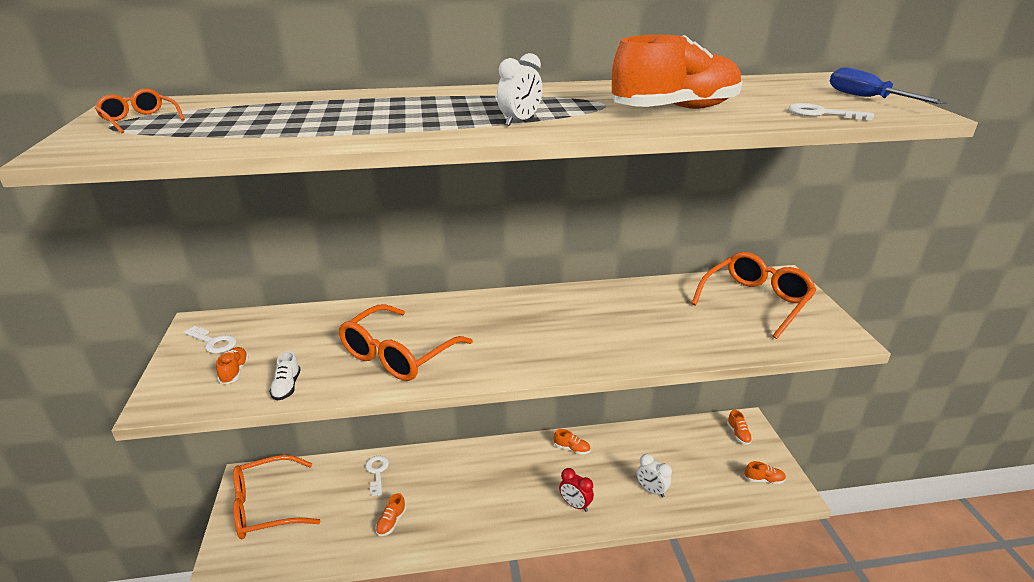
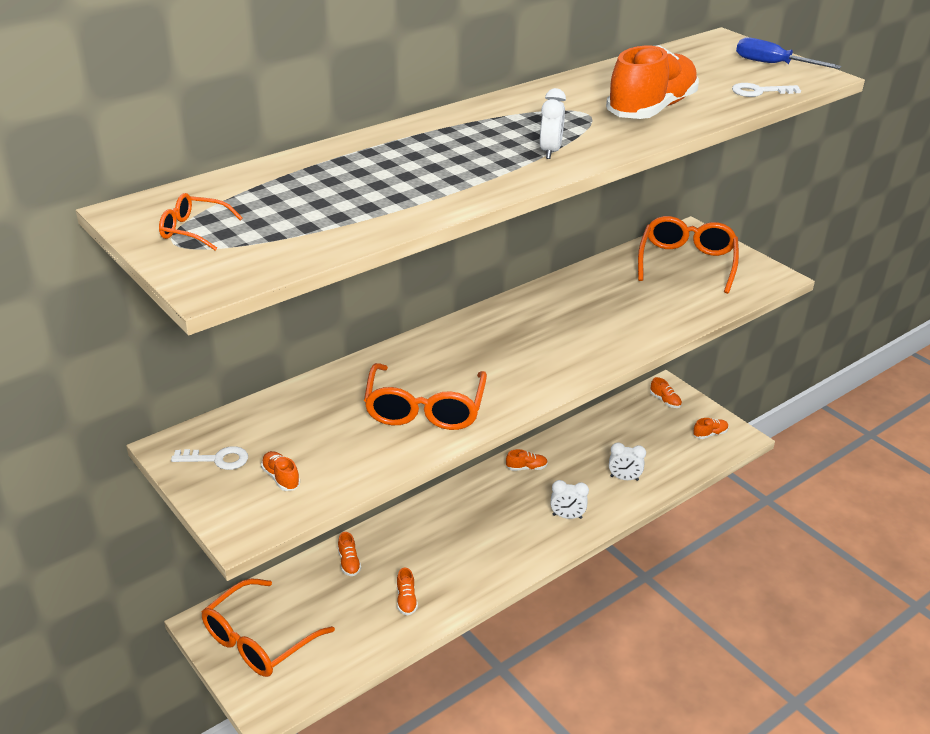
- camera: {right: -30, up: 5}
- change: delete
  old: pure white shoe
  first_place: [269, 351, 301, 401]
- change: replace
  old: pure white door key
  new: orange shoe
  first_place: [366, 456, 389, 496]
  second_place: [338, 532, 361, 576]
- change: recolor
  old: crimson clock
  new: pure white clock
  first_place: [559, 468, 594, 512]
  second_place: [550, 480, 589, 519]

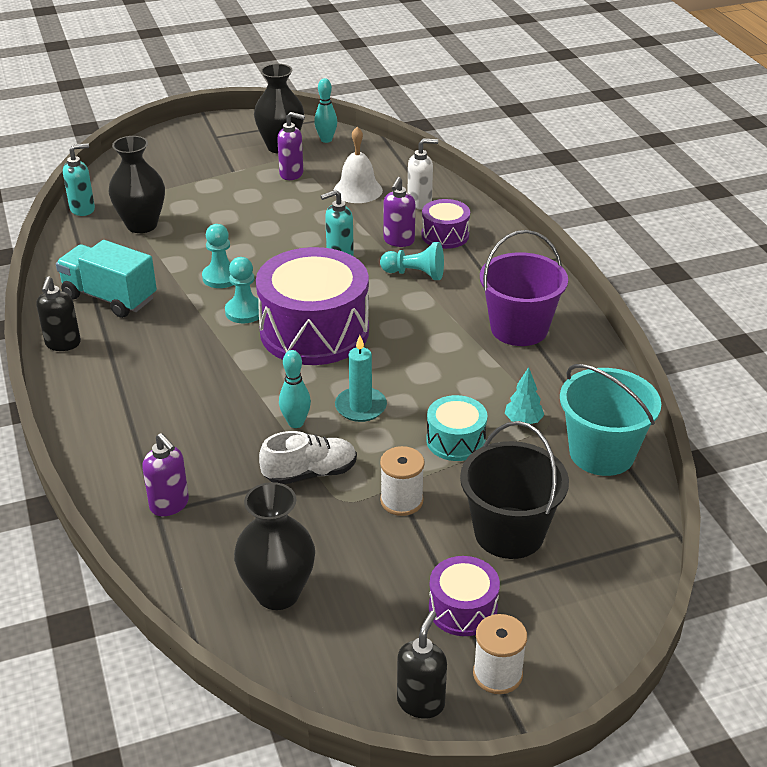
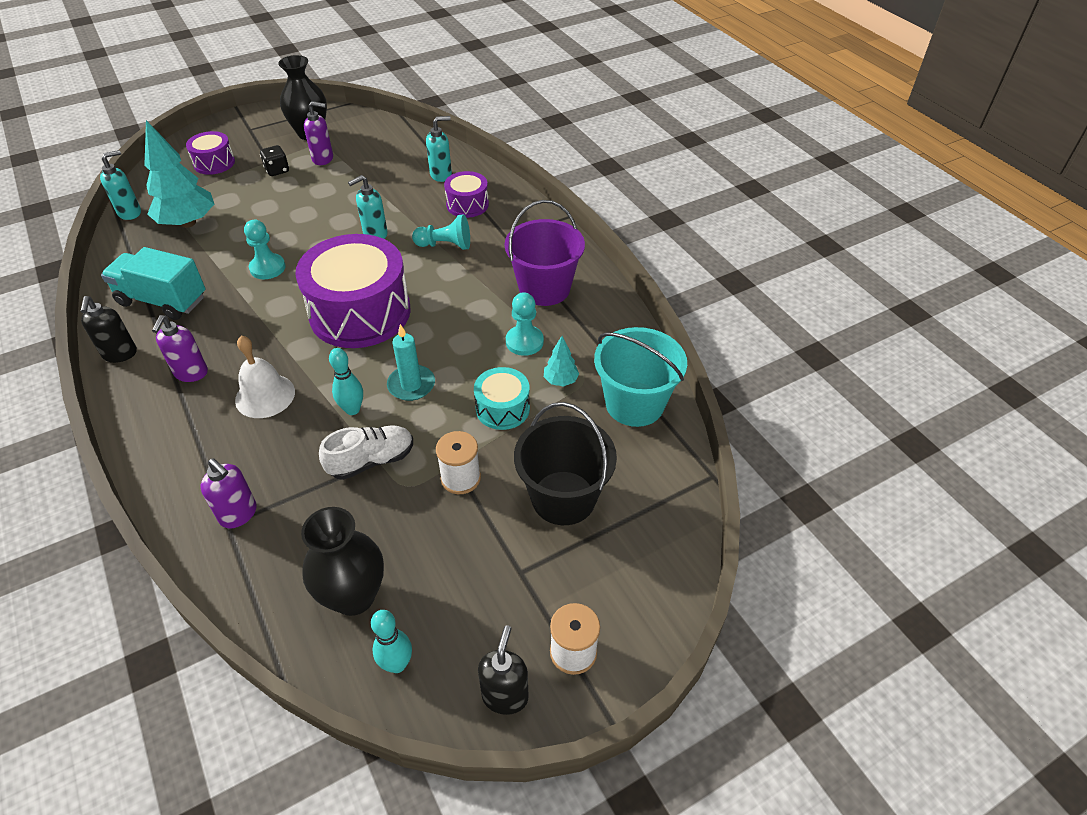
- camera: {right: -10, up: 10}
- change: replace
  old: jet-black flower vase
  new: turquoise fir tree
  first_place: [109, 136, 165, 233]
  second_place: [144, 120, 214, 228]
- change: move
  old: turquoise pawn
  first_place: [225, 257, 259, 324]
  second_place: [506, 292, 544, 356]
- change: move
  old: turquoise bowling pin
  first_place: [314, 78, 337, 143]
  second_place: [371, 610, 412, 673]
- change: move
  old: pure white school bell
  first_place: [334, 127, 383, 203]
  second_place: [235, 336, 295, 418]
- change: move
  old: royal purple pump bottle
  first_place: [383, 177, 415, 247]
  second_place: [152, 315, 208, 382]
- change: recolor
  old: pure white pump bottle
  new: turquoise pump bottle
  first_place: [408, 138, 438, 209]
  second_place: [426, 116, 452, 182]
- change: move
  old: royal purple toy drum
  first_place: [429, 556, 500, 636]
  second_place: [186, 131, 235, 175]
- change: insert
  new: jet-black die
  second_place: [260, 145, 289, 176]

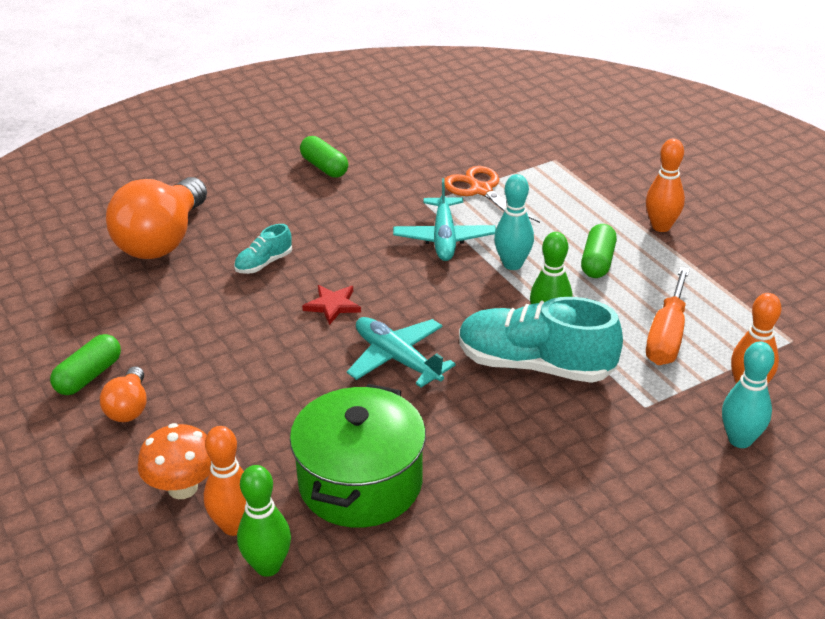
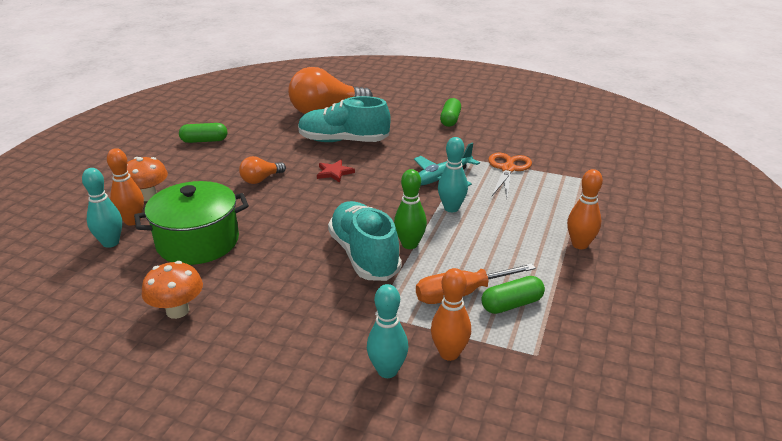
- camera: {right: 50, up: -5}
- change: move
  old: orange bulb
  first_place: [100, 366, 146, 422]
  second_place: [239, 156, 286, 184]
- change: resize
  old: turquoise shoe
  first_place: [234, 224, 292, 274]
  second_place: [298, 96, 391, 142]
  factor: 2.13
- change: recolor
  old: emerald bowling pin
  new: turquoise bowling pin
  first_place: [237, 465, 291, 577]
  second_place: [82, 168, 122, 248]
- change: delete
  old: turquoise plane
  first_place: [347, 317, 456, 388]
- change: move
  old: emerald pill
  first_place: [581, 224, 617, 278]
  second_place: [482, 276, 545, 314]
- change: insert
  new: orange mushroom
  second_place: [142, 261, 203, 319]

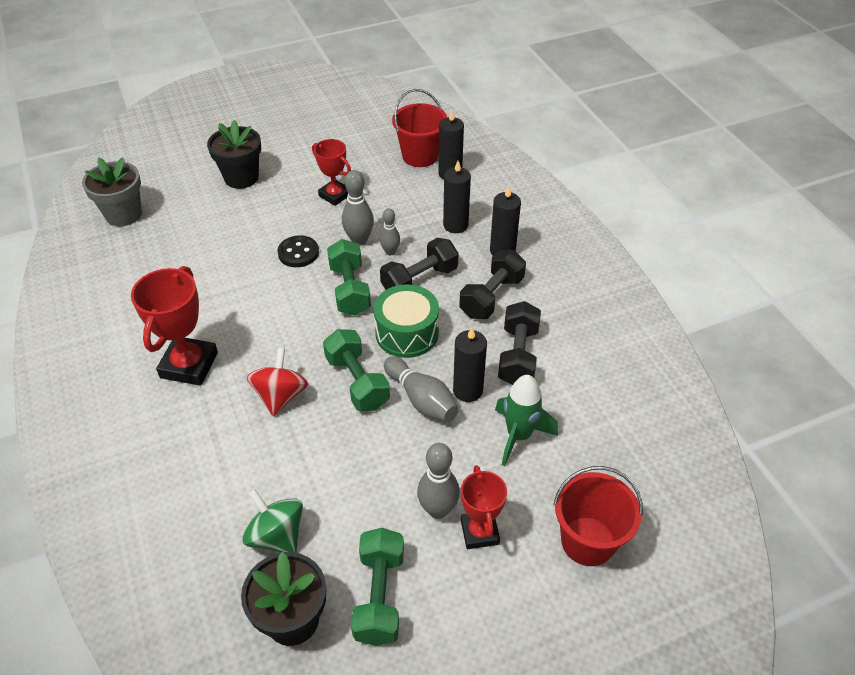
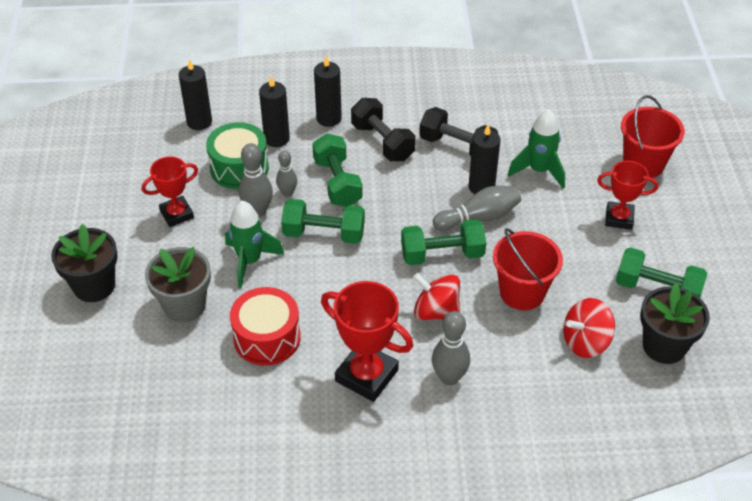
- camera: {right: -70, up: 0}
- change: move
  old: gray flower pot
  first_place: [82, 157, 142, 226]
  second_place: [145, 247, 211, 322]
- change: recolor
  old: emerald spinning top
  new: crimson spinning top
  first_place: [242, 489, 303, 553]
  second_place: [563, 298, 615, 358]
- change: replace
  old: jet-black sewing button
  new: emerald toy rocket
  first_place: [277, 235, 319, 267]
  second_place: [225, 201, 284, 288]
- change: move
  old: emerald toy drum
  first_place: [374, 284, 439, 358]
  second_place: [206, 122, 269, 189]
- change: recolor
  old: jet-black free weight
  new: emerald free weight
  first_place: [380, 238, 459, 290]
  second_place: [312, 133, 363, 207]
- change: move
  old: crimson bucket
  first_place: [392, 89, 448, 167]
  second_place: [493, 228, 563, 310]
- change: move
  old: gray bowling pin
  first_place: [417, 443, 460, 519]
  second_place: [432, 311, 470, 385]
- change: insert
  new: crimson toy drum
  second_place: [230, 287, 301, 366]

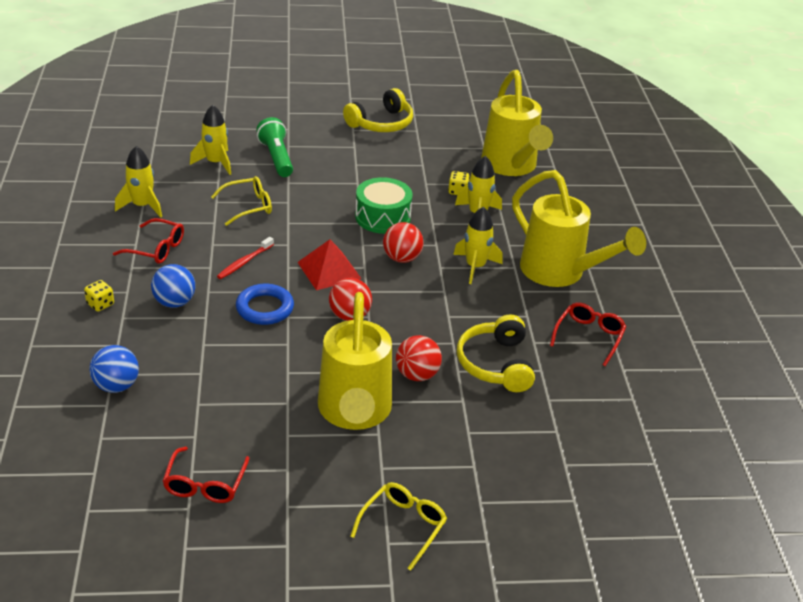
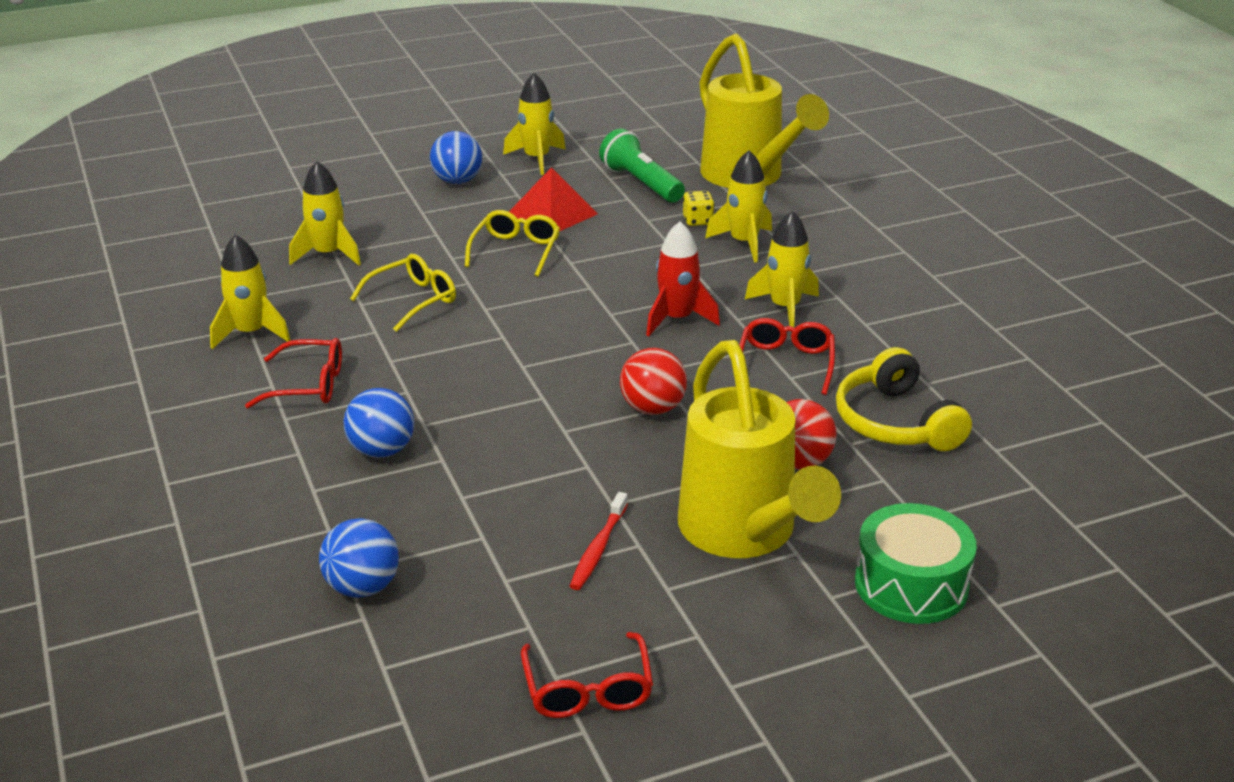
- camera: {right: -15, up: -5}
- change: delete
  old: bright yellow die
  first_place: [84, 280, 114, 312]
- change: move
  old: crimson tooth brush
  first_place: [217, 237, 274, 279]
  second_place: [570, 492, 628, 590]
- change: delete
  old: blue hoop
  first_place: [236, 284, 294, 325]
- change: move
  old: emerald torch
  first_place: [256, 117, 293, 177]
  second_place: [599, 128, 685, 202]
- change: move
  old: crimson pyramid
  first_place: [297, 239, 362, 290]
  second_place: [509, 167, 598, 231]
- change: replace
  old: bright yellow headphones
  new: bright yellow toy rocket
  first_place: [343, 88, 413, 132]
  second_place: [503, 73, 566, 175]
- change: move
  old: bright yellow glasses
  first_place: [350, 482, 447, 571]
  second_place: [465, 210, 560, 277]
- change: move
  old: emerald toy drum
  first_place: [355, 177, 413, 234]
  second_place: [855, 503, 977, 624]
- change: replace
  old: crimson ball
  new: crimson toy rocket
  first_place: [383, 222, 423, 263]
  second_place: [646, 221, 720, 336]
- change: delete
  old: bright yellow watering can
  first_place: [512, 170, 646, 287]
- change: move
  old: crimson glasses
  first_place: [550, 302, 626, 366]
  second_place: [739, 318, 835, 395]
- change: insert
  new: blue ball
  second_place: [430, 131, 482, 184]

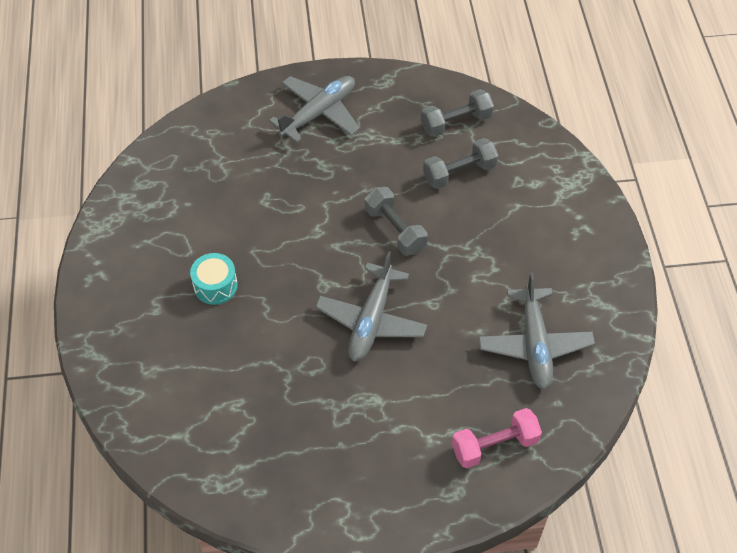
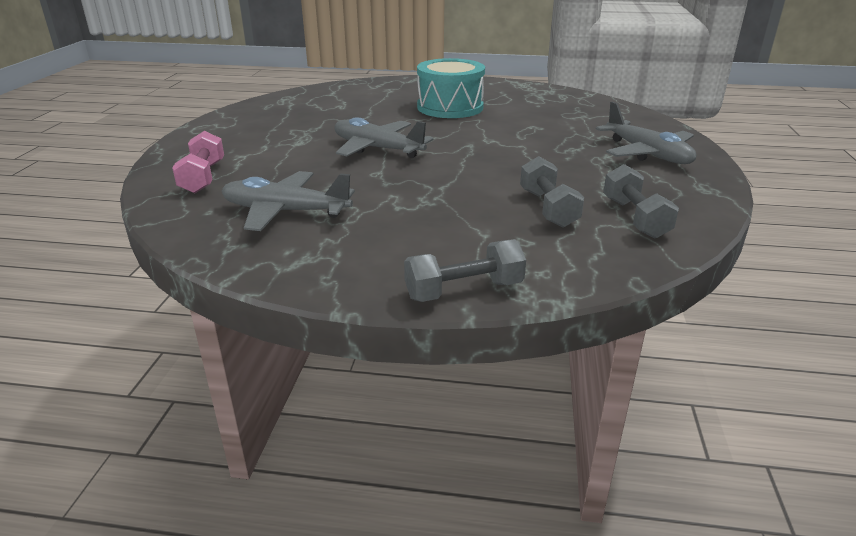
- camera: {right: 105, up: -25}
- change: resize
  old: turquoise toy drum
  first_place: [190, 253, 238, 305]
  second_place: [417, 58, 485, 118]
  factor: 1.85
- change: move
  old: gray free weight
  first_place: [365, 187, 428, 256]
  second_place: [404, 239, 526, 302]

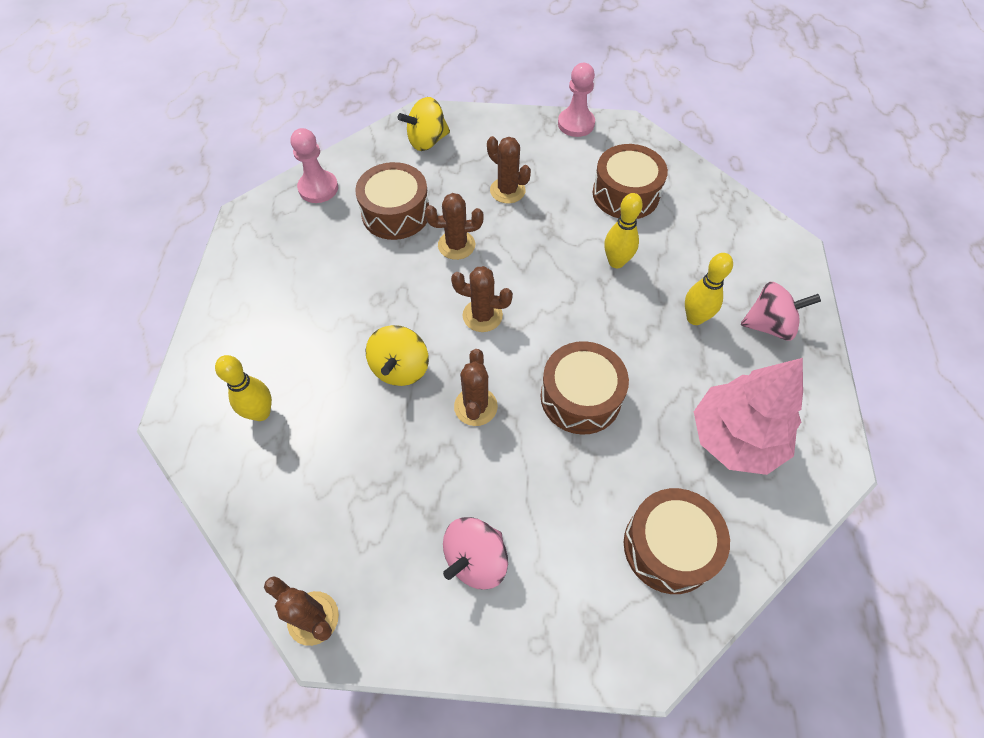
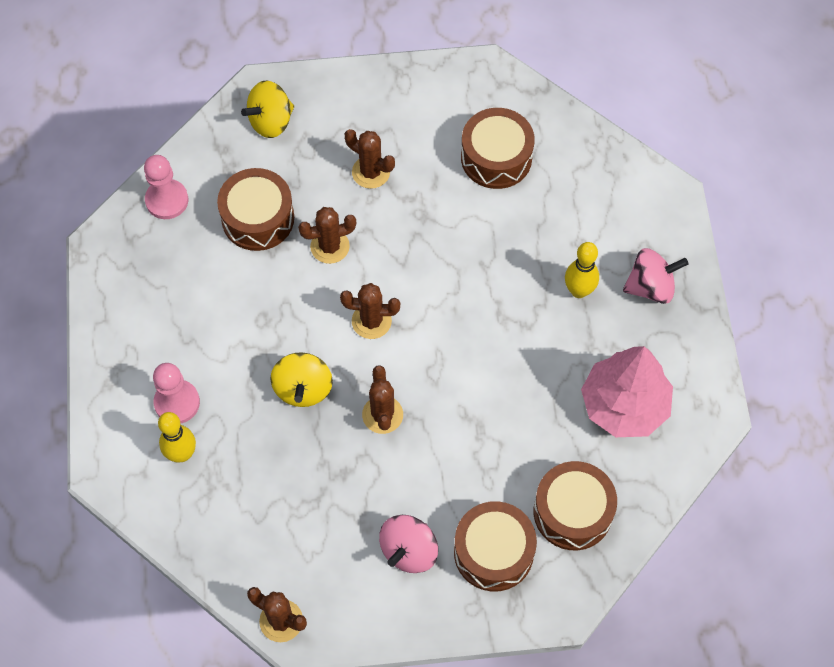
- camera: {right: -10, up: 5}
- change: move
  old: dark brown toy drum
  first_place: [541, 341, 629, 435]
  second_place: [454, 501, 537, 591]
- change: move
  old: rosy pawn
  first_place: [558, 63, 595, 137]
  second_place: [153, 363, 200, 424]
- change: delete
  old: bright yellow bowling pin
  first_place: [604, 193, 643, 268]

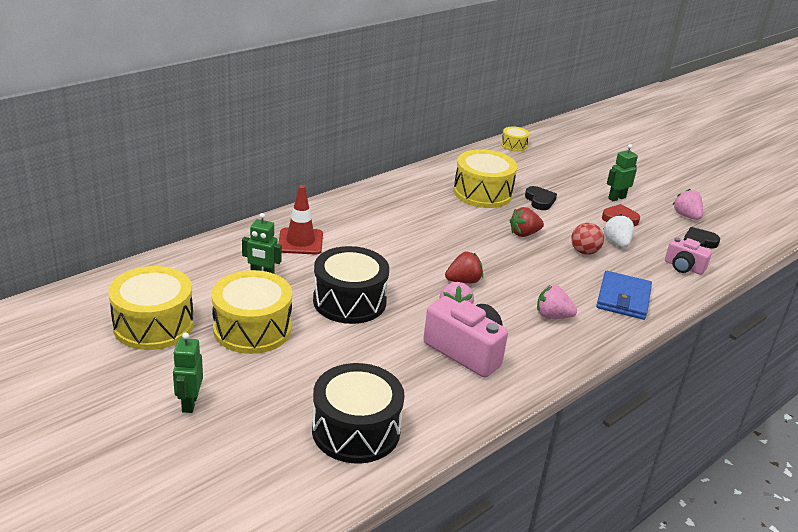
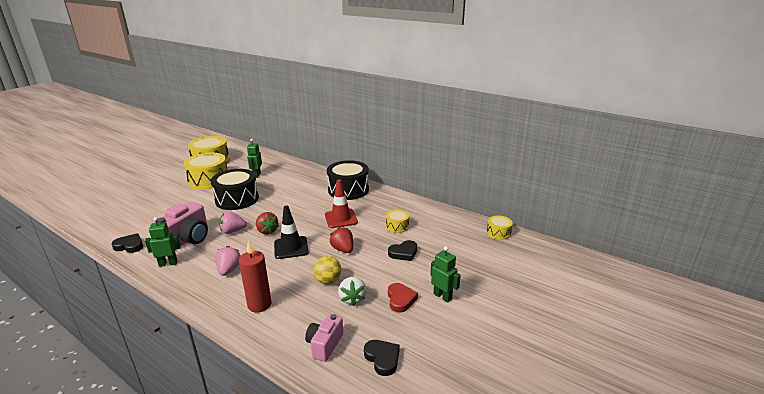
- camera: {right: 80, up: -5}
- change: move
  old: emerald toy robot
  first_place: [173, 332, 203, 413]
  second_place: [145, 217, 181, 267]
- change: move
  old: crimson safety cone
  first_place: [278, 185, 323, 255]
  second_place: [325, 179, 358, 228]
- change: move
  old: jet-black toy drum
  first_place: [312, 363, 404, 463]
  second_place: [327, 160, 369, 200]
- change: resize
  old: bright yellow toy drum
  first_place: [453, 149, 517, 208]
  second_place: [386, 210, 409, 233]
  factor: 0.49
- change: recolor
  old: crimson ball
  new: bright yellow ball
  first_place: [571, 223, 604, 255]
  second_place: [313, 256, 341, 284]
- change: replace
  old: blue wallet
  new: crimson pillar candle
  first_place: [596, 271, 652, 320]
  second_place: [239, 240, 271, 313]
- change: rotate
  old: pure white berry
  first_place: [603, 214, 634, 248]
  second_place: [338, 277, 367, 306]
  degrees: 105
- change: delete
  old: rosy berry
  first_place: [673, 189, 703, 220]
- change: insert
  new: jet-black love heart
  second_place: [112, 233, 143, 253]
- change: insert
  new: jet-black safety cone
  second_place: [274, 205, 309, 259]

